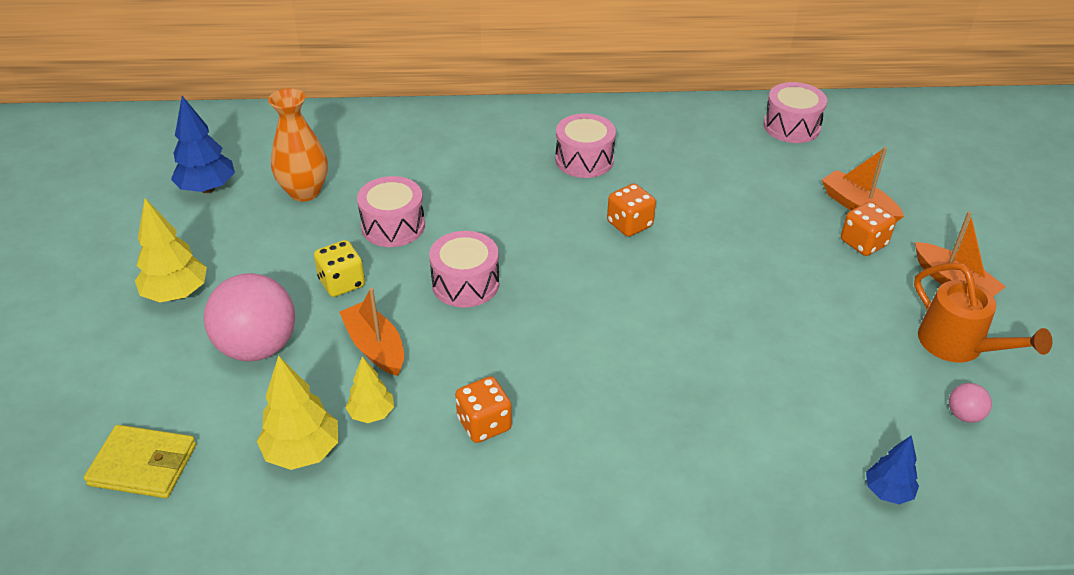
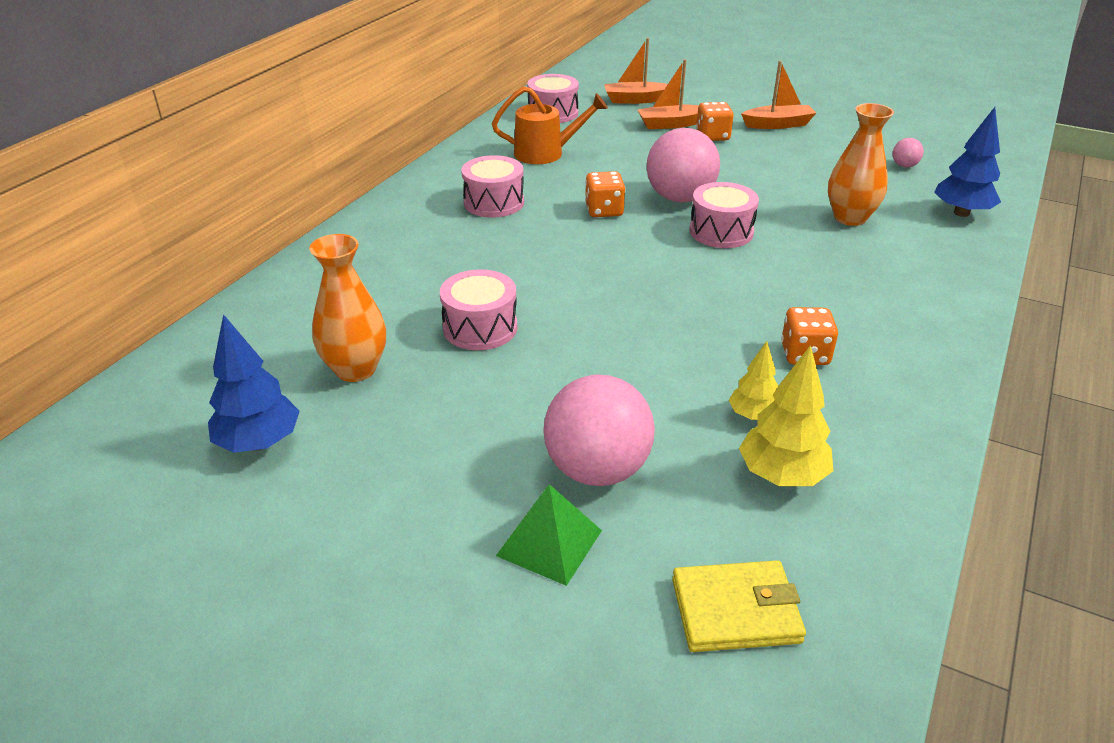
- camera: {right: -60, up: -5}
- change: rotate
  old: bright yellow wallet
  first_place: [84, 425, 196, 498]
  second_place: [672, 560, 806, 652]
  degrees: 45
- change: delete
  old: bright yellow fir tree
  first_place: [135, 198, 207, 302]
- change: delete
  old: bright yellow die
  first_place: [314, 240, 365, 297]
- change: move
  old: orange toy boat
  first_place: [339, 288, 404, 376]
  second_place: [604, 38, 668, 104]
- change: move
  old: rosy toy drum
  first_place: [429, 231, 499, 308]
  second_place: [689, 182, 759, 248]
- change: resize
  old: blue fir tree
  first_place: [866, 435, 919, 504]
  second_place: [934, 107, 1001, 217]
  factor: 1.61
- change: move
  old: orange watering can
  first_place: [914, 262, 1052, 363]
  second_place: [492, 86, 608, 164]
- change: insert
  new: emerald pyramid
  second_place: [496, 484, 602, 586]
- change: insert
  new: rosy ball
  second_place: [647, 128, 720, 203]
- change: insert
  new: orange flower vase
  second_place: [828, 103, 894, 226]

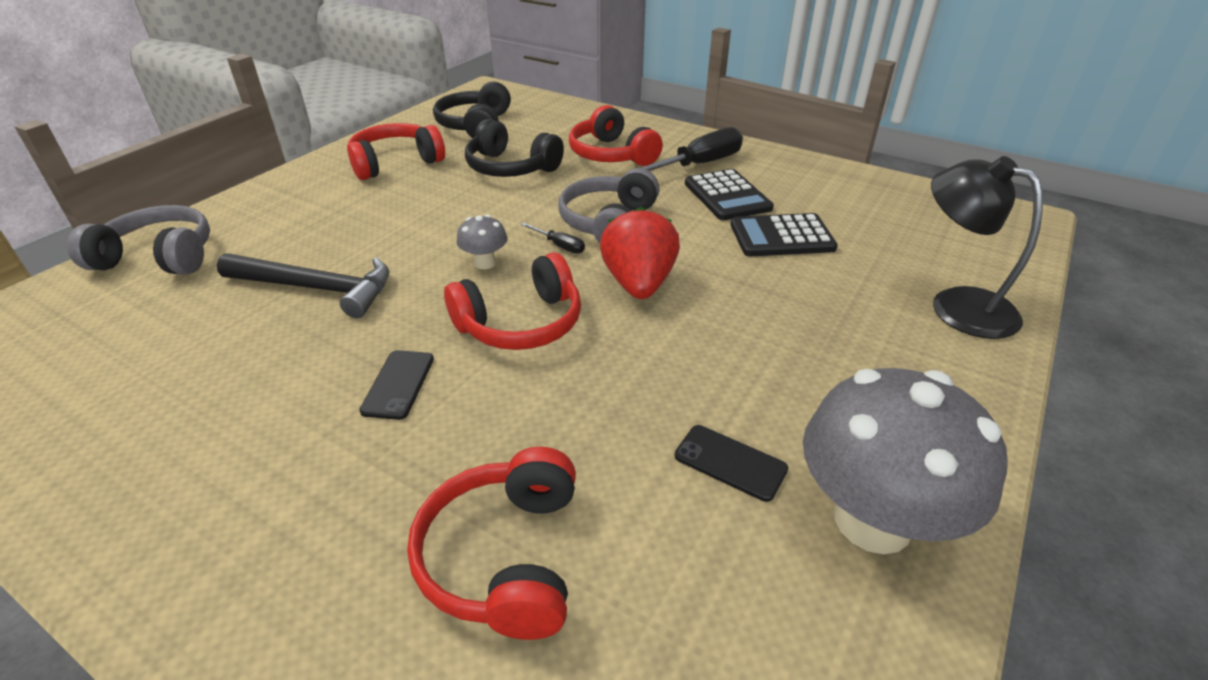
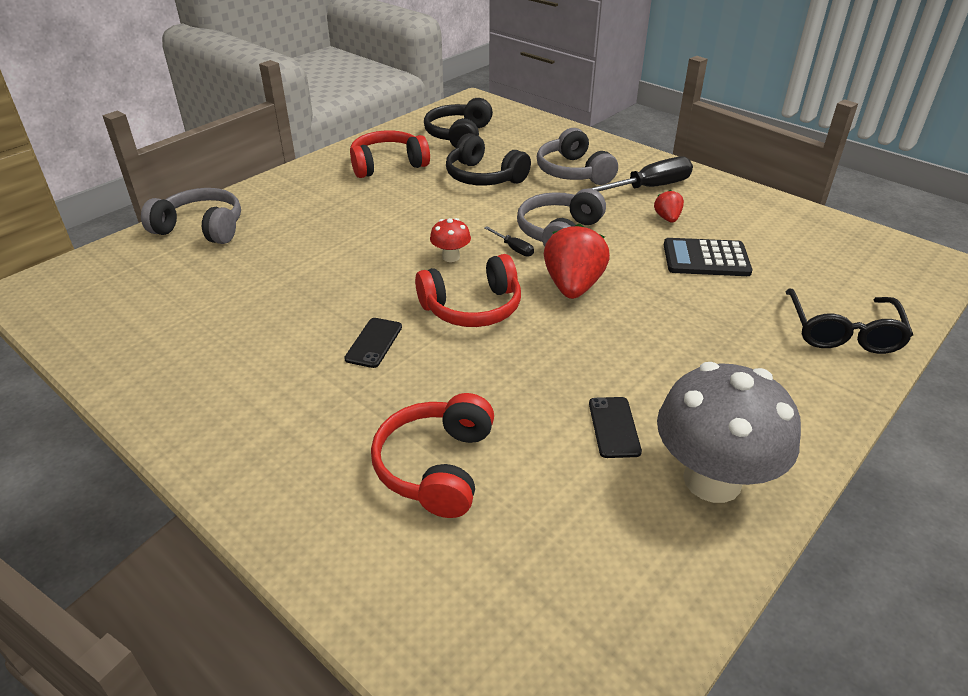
- camera: {right: 10, up: 0}
- change: delete
  old: jet-black carpenter's hammer
  first_place: [217, 253, 390, 318]
- change: recolor
  old: gray mushroom
  new: crimson mushroom
  first_place: [457, 215, 507, 269]
  second_place: [430, 218, 471, 262]
- change: recolor
  old: crimson headphones
  new: gray headphones
  first_place: [569, 105, 663, 166]
  second_place: [537, 128, 618, 185]
- change: rotate
  old: jet-black phone
  first_place: [675, 425, 788, 502]
  second_place: [589, 397, 642, 458]
  degrees: 45
- change: replace
  old: jet-black calculator
  new: crimson berry
  first_place: [685, 169, 774, 220]
  second_place: [654, 190, 684, 223]
- change: replace
  old: jet-black desk lamp
  new: jet-black glasses
  first_place: [931, 156, 1043, 339]
  second_place: [786, 289, 913, 354]

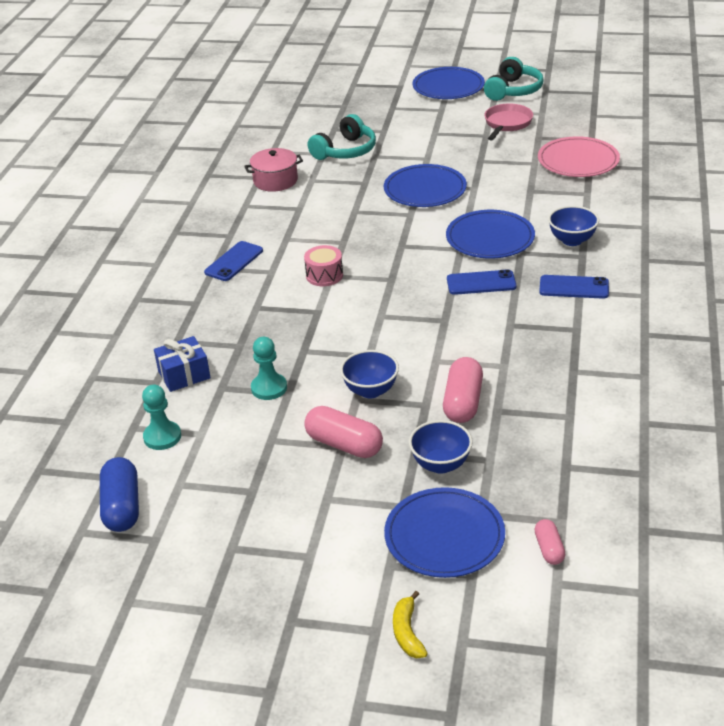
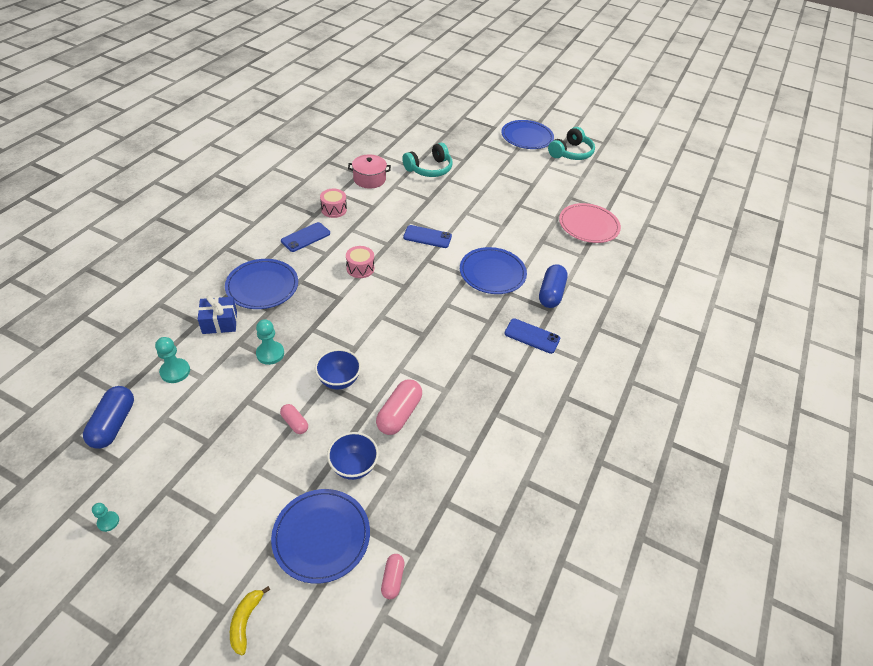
- camera: {right: 10, up: 10}
- change: resize
  old: rosy pill
  first_place: [304, 406, 383, 458]
  second_place: [280, 404, 308, 434]
  factor: 0.56
- change: move
  old: blue flat dish
  first_place: [384, 164, 467, 207]
  second_place: [225, 259, 298, 309]
- change: move
  old: blue phone
  first_place: [447, 269, 516, 295]
  second_place: [403, 225, 452, 248]
- change: delete
  old: rosy skillet
  first_place: [484, 103, 533, 141]
- change: replace
  old: blue serving bowl
  new: blue pill
  first_place: [548, 206, 599, 246]
  second_place: [539, 264, 568, 308]
- change: insert
  new: turquoise pawn
  second_place: [92, 503, 119, 532]
- change: insert
  new: rosy toy drum
  second_place: [320, 189, 347, 218]

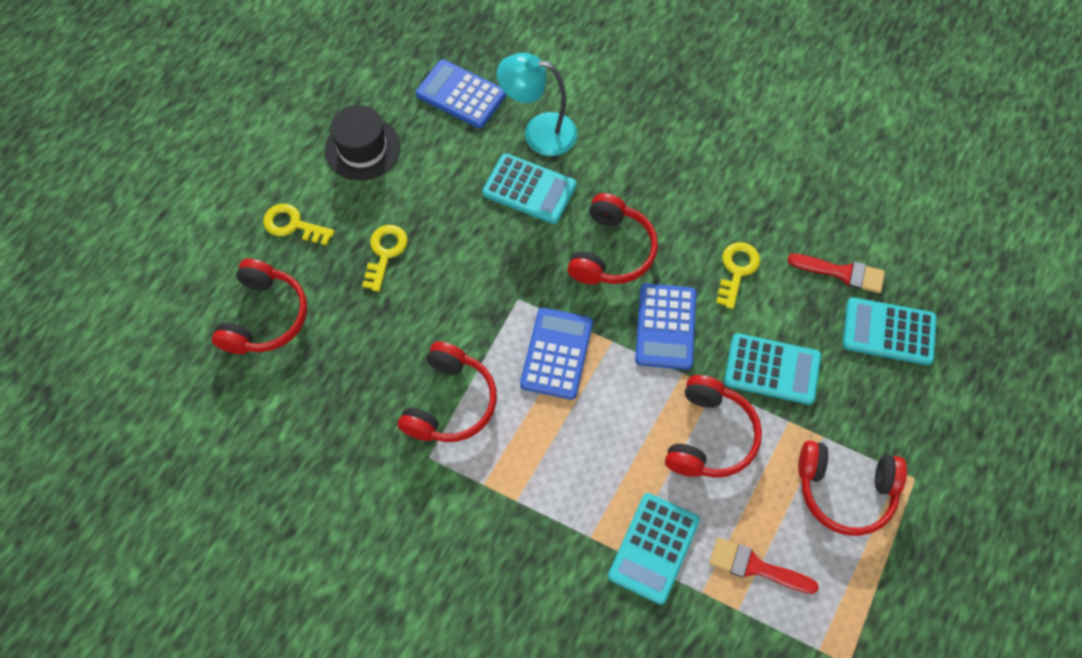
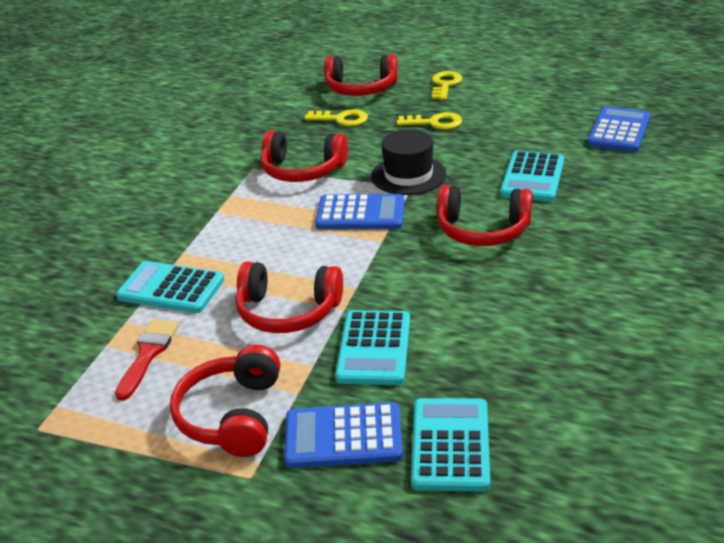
- camera: {right: 85, up: -30}
- change: move
  old: jet-black hat
  first_place: [325, 105, 400, 181]
  second_place: [371, 129, 446, 195]
- change: delete
  old: turquoise desk lamp
  first_place: [497, 53, 577, 156]
- change: move
  old: blue calculator
  first_place: [635, 283, 697, 370]
  second_place: [284, 402, 403, 468]
- change: move
  old: bright yellow door key
  first_place: [716, 242, 760, 309]
  second_place: [304, 109, 368, 126]
- change: delete
  old: crimson paint brush
  first_place: [787, 254, 885, 293]

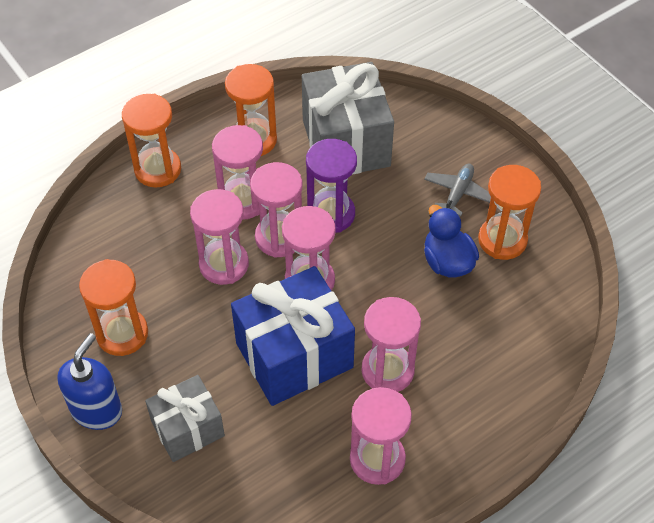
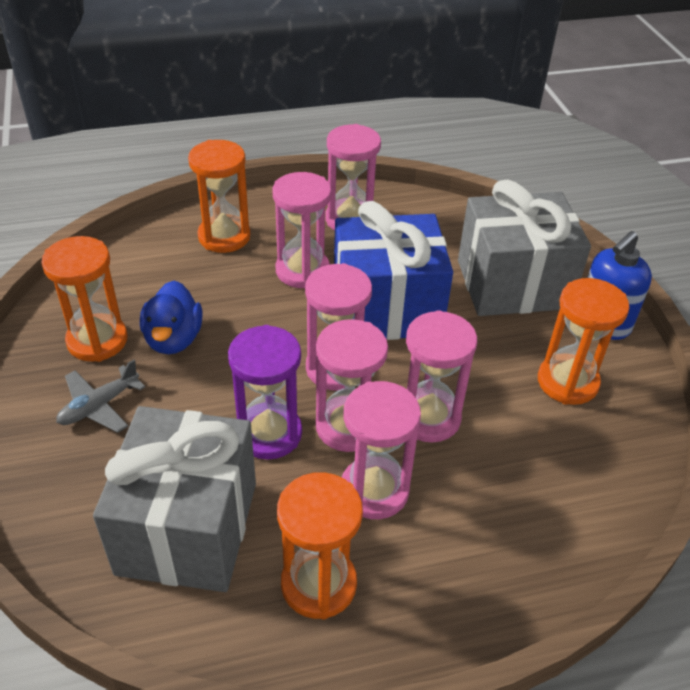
- camera: {right: -160, up: -10}
- change: move
  old: orange sandglass
  first_place: [122, 94, 181, 188]
  second_place: [188, 140, 250, 253]
- change: resize
  old: gray gift
  first_place: [145, 375, 225, 462]
  second_place: [458, 179, 591, 316]
  factor: 1.66

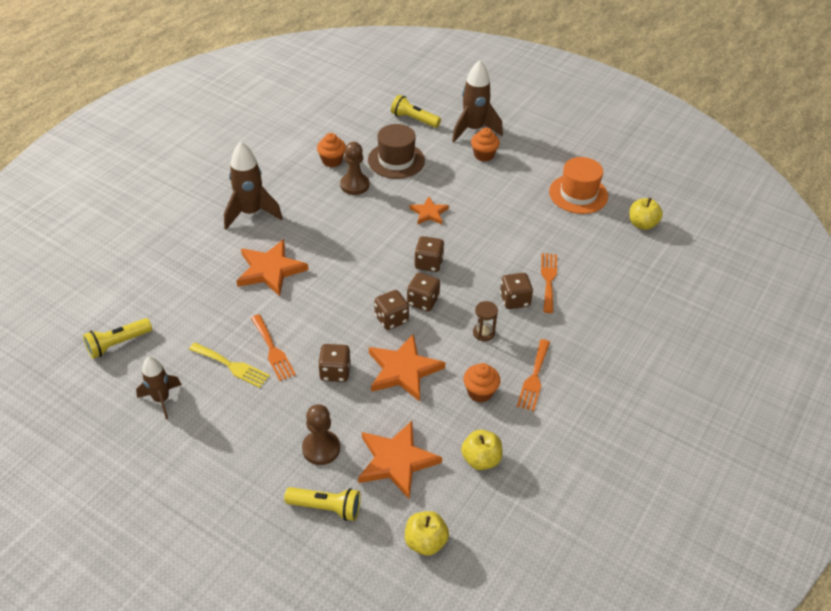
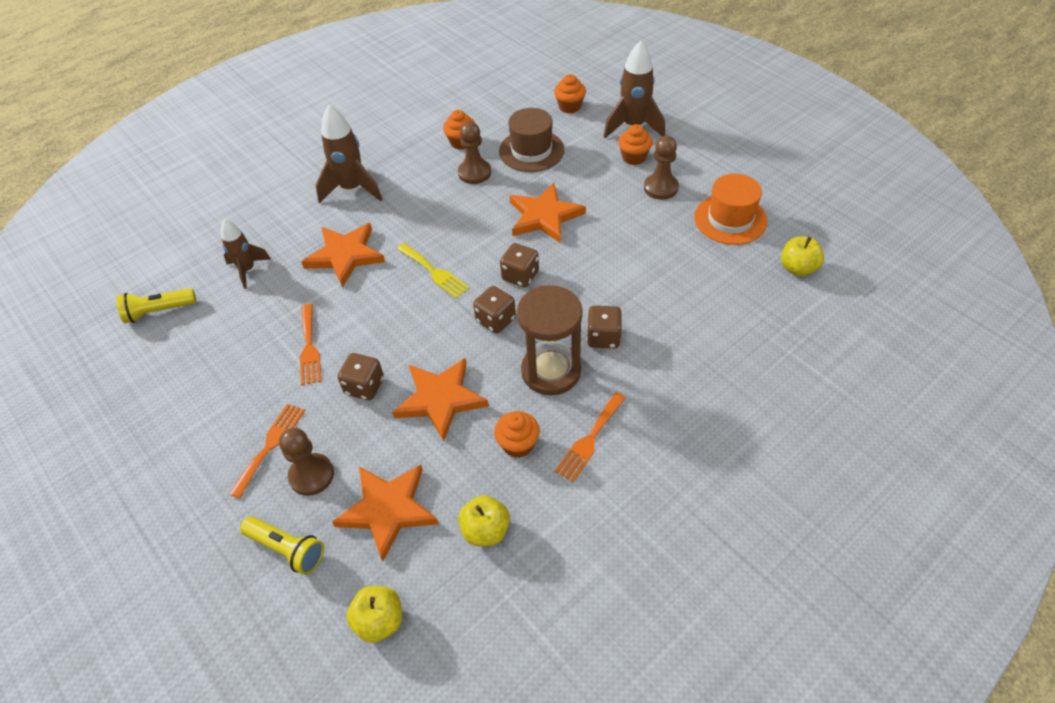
- camera: {right: 20, up: 5}
- change: move
  old: dark brown toy rocket
  first_place: [136, 356, 182, 420]
  second_place: [221, 220, 271, 289]
- change: move
  old: bright yellow fork
  first_place: [189, 343, 270, 388]
  second_place: [397, 243, 470, 299]
- change: delete
  old: dark brown die
  first_place: [374, 290, 409, 330]
- change: replace
  old: bright yellow torch
  new: orange fairy cake
  first_place: [391, 95, 441, 128]
  second_place: [554, 74, 586, 113]
- change: resize
  old: orange five-pointed star
  first_place: [410, 196, 449, 224]
  second_place: [510, 183, 586, 243]
  factor: 1.71
- change: resize
  old: dark brown sandglass
  first_place: [473, 301, 498, 341]
  second_place: [517, 285, 583, 395]
  factor: 2.23
- change: move
  old: orange fork
  first_place: [541, 253, 557, 313]
  second_place: [229, 404, 305, 498]
- change: insert
  new: dark brown pawn
  second_place: [644, 136, 679, 200]

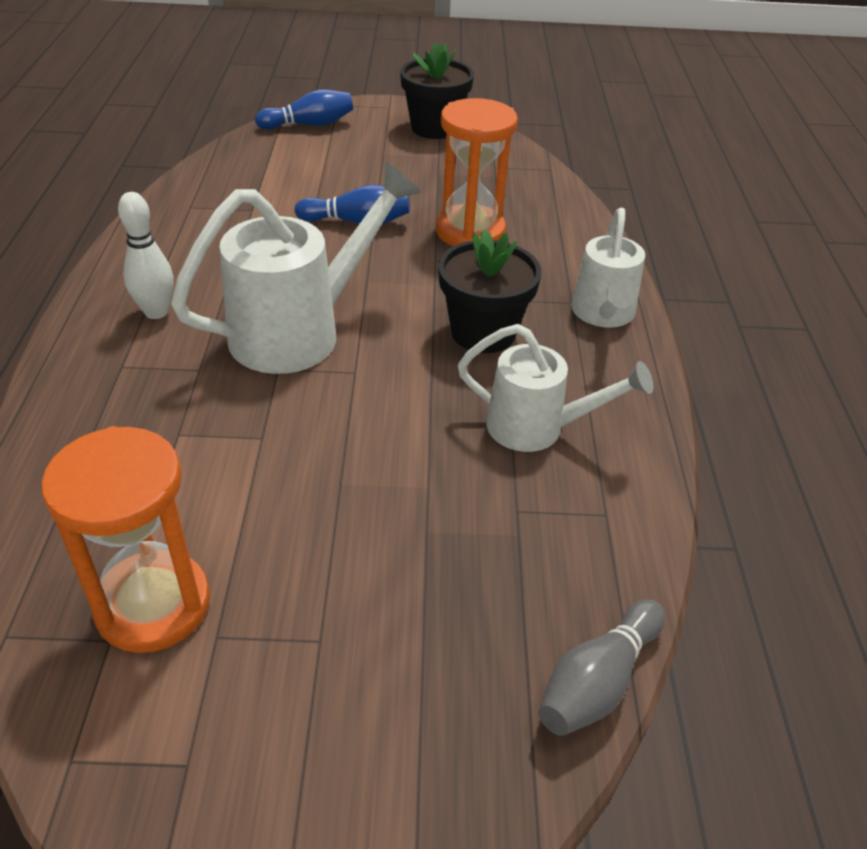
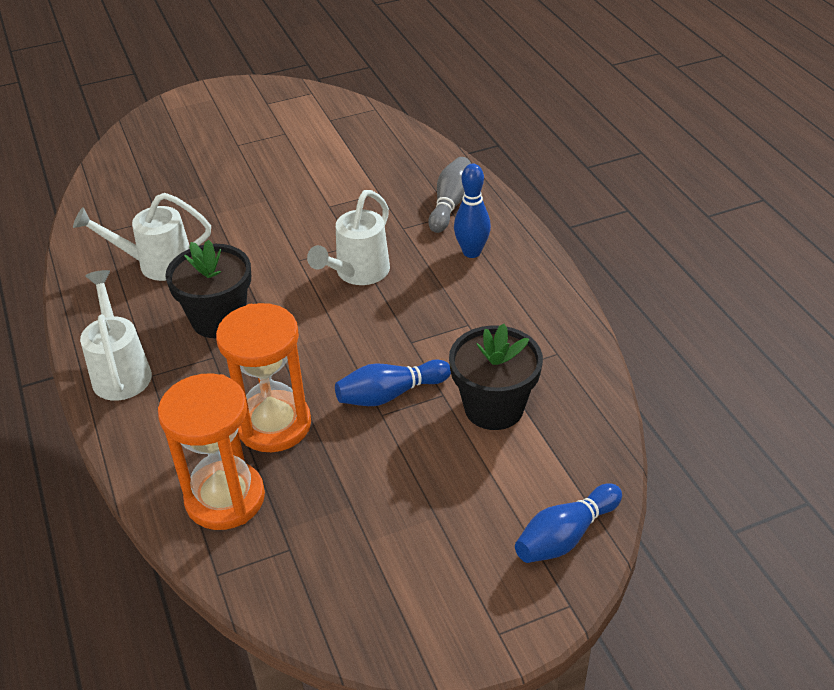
- camera: {right: 160, up: 0}
- change: move
  old: orange sandglass
  first_place: [41, 426, 210, 653]
  second_place: [158, 374, 265, 530]
- change: recolor
  old: pure white bowling pin
  new: blue bowling pin
  first_place: [118, 192, 174, 319]
  second_place: [454, 164, 491, 258]
- change: resize
  old: pure white watering can
  first_place: [171, 162, 421, 374]
  second_place: [307, 190, 390, 285]
  factor: 0.64
- change: move
  old: jet-black flower pot
  first_place: [400, 42, 474, 139]
  second_place: [449, 324, 543, 430]
- change: move
  old: gray bowling pin
  first_place: [539, 600, 665, 736]
  second_place: [428, 157, 471, 233]

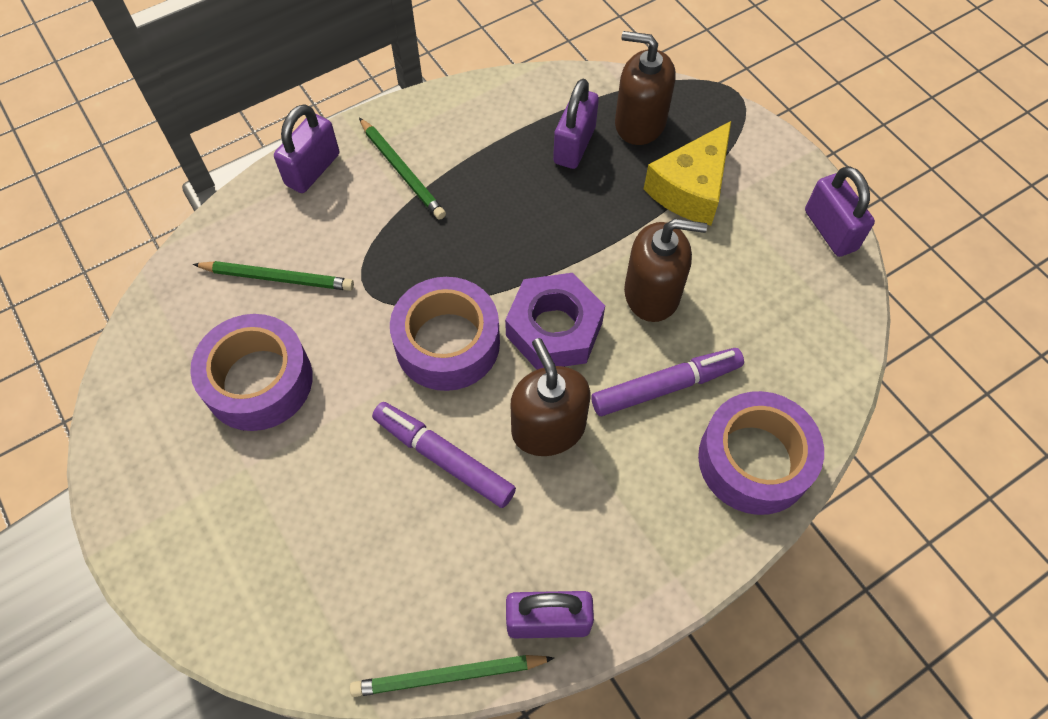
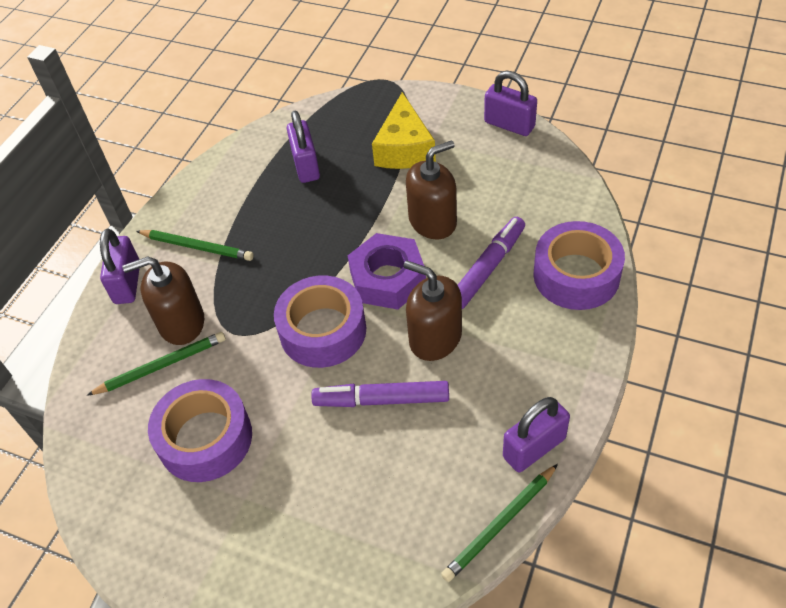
- camera: {right: -30, up: -10}
- change: move
  old: dark brown pump bottle
  first_place: [615, 31, 675, 145]
  second_place: [122, 256, 204, 345]

